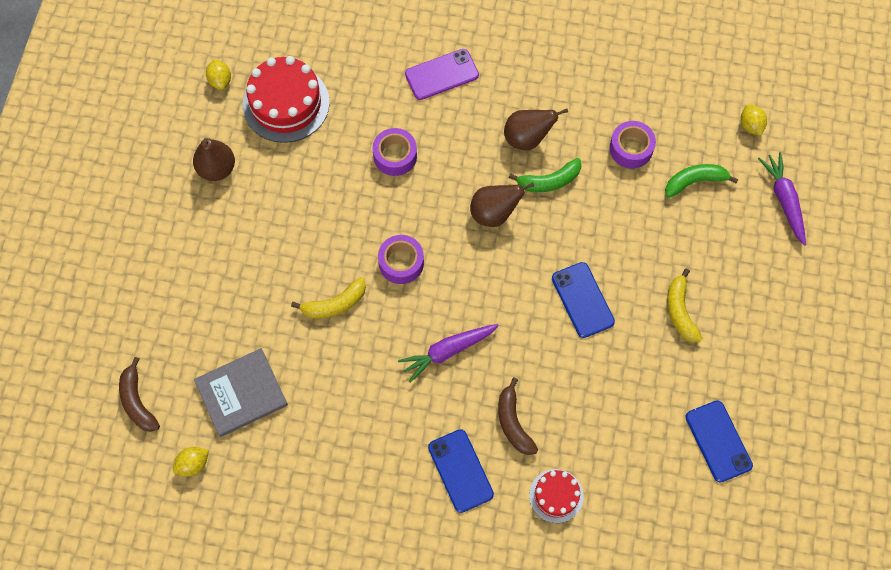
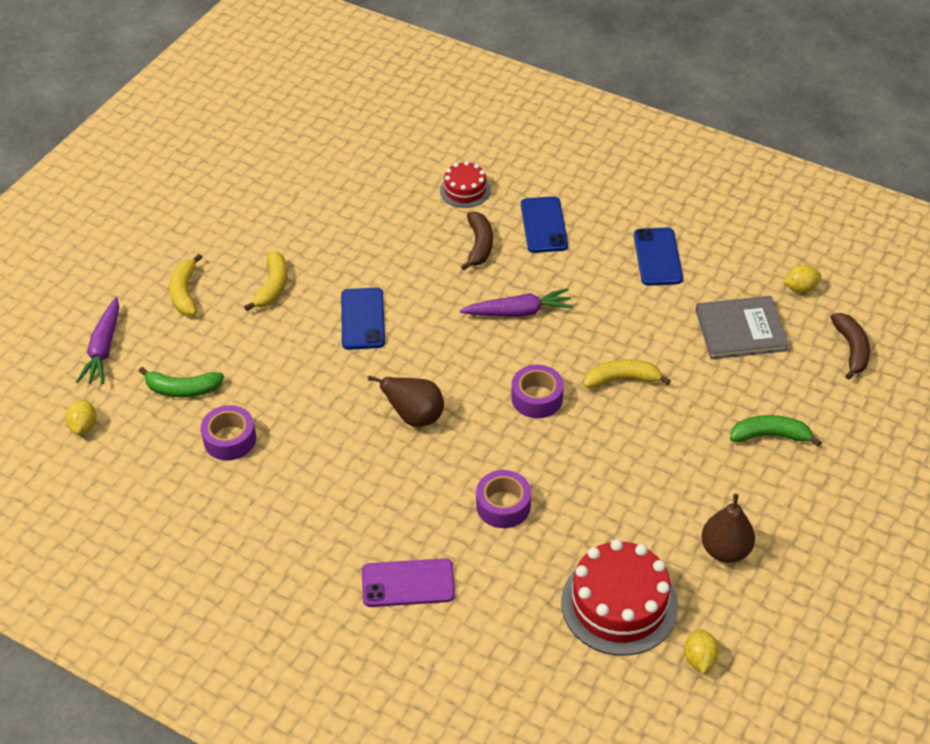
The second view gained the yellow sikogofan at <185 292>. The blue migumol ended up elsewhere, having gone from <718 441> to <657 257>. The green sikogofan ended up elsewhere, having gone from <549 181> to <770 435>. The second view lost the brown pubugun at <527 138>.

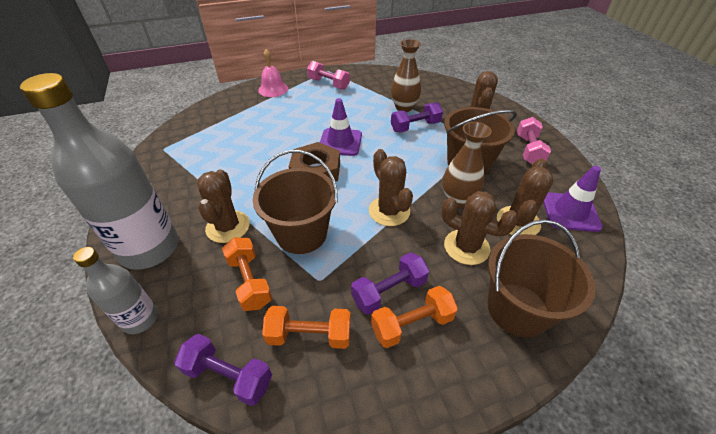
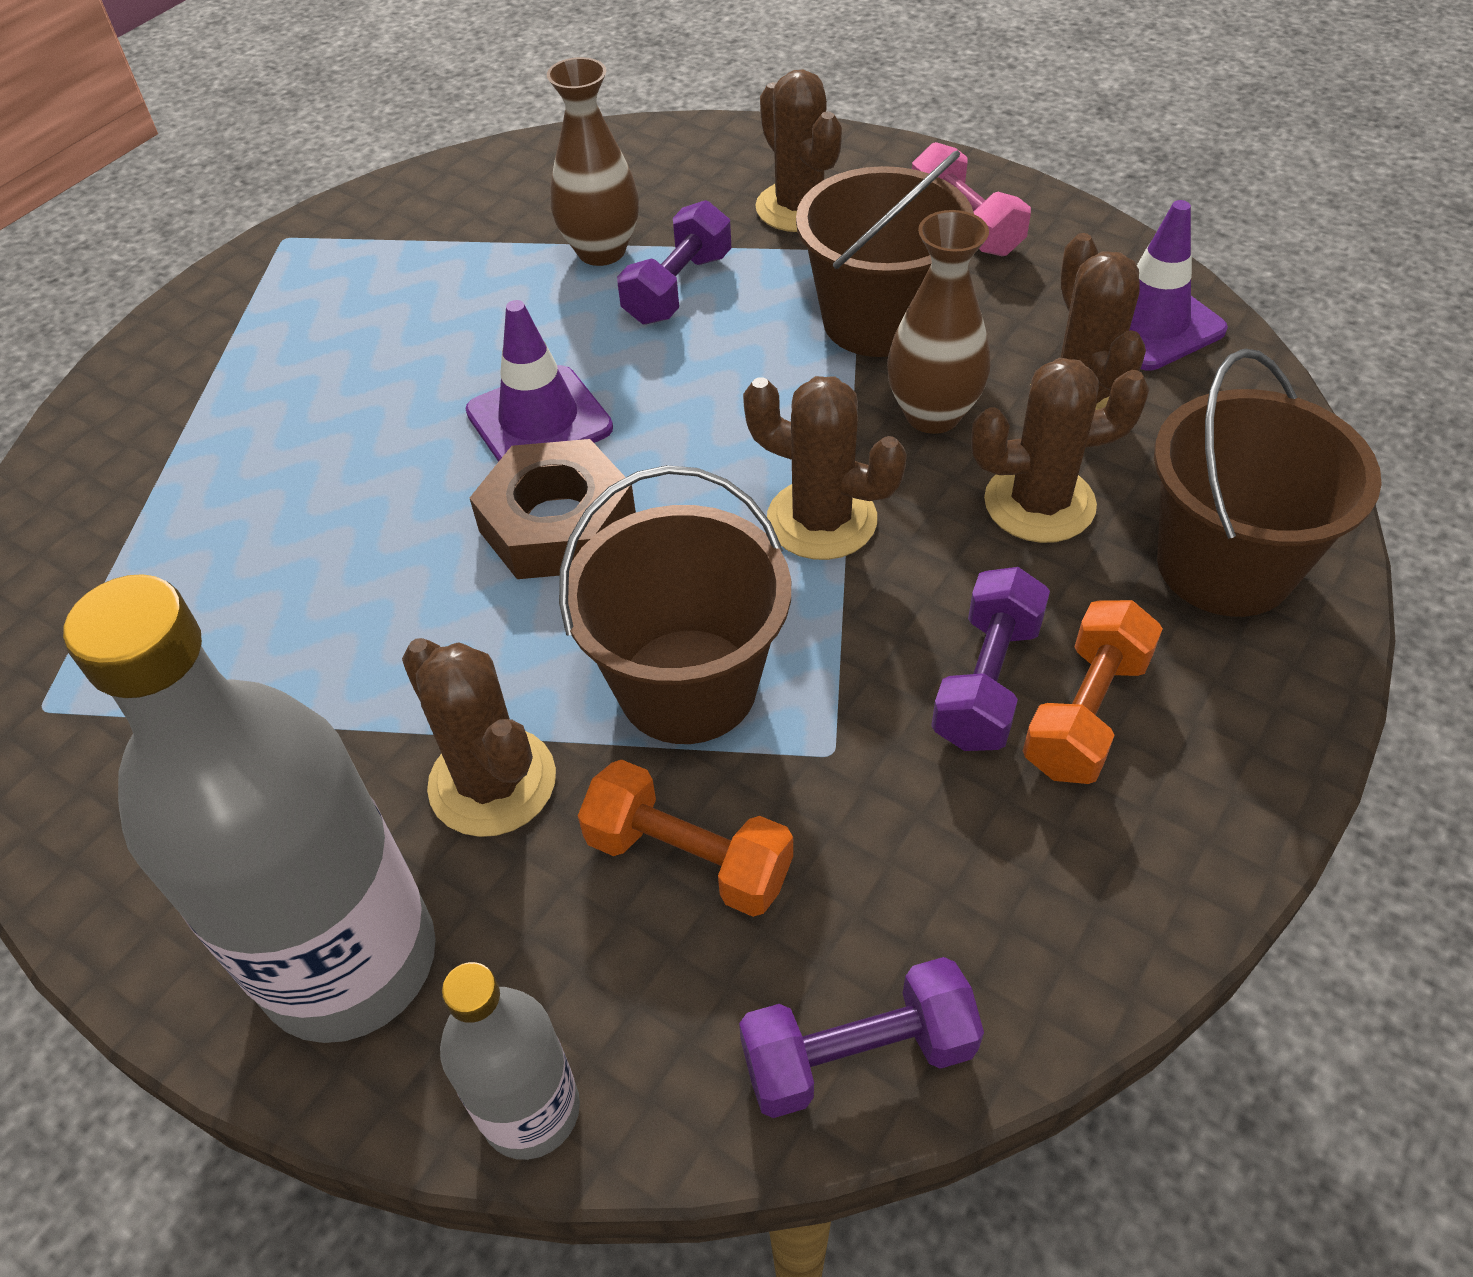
The second view lost the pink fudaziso at <273 89>. The second view lost the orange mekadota at <309 335>. The second view lost the pink mekadota at <328 84>.

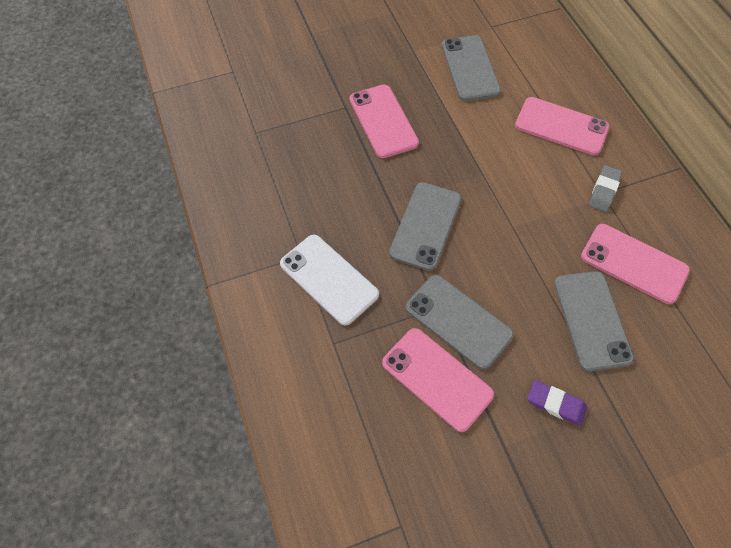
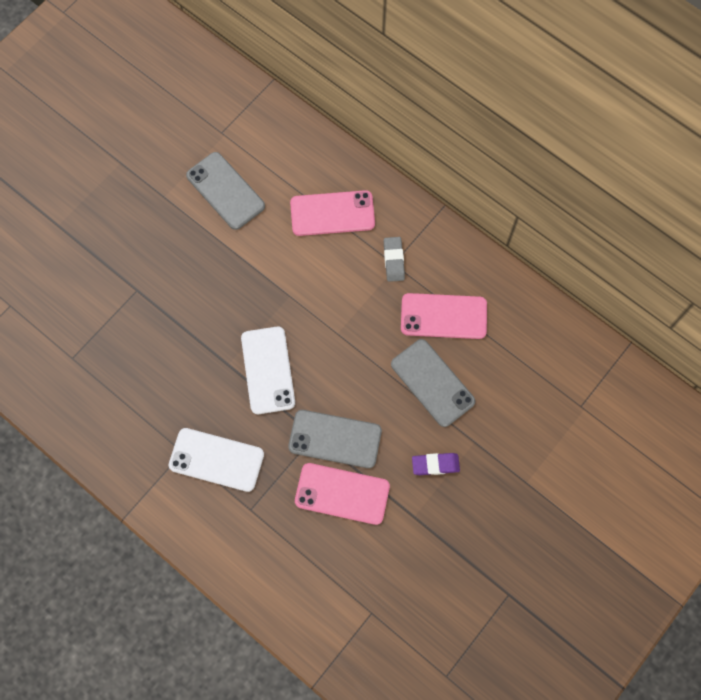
What was the grey migumol at <425 226> turned into the white migumol at <268 370>. The second view lost the pink migumol at <383 121>.

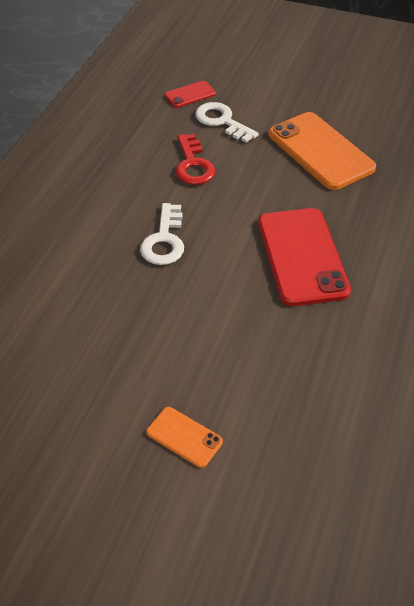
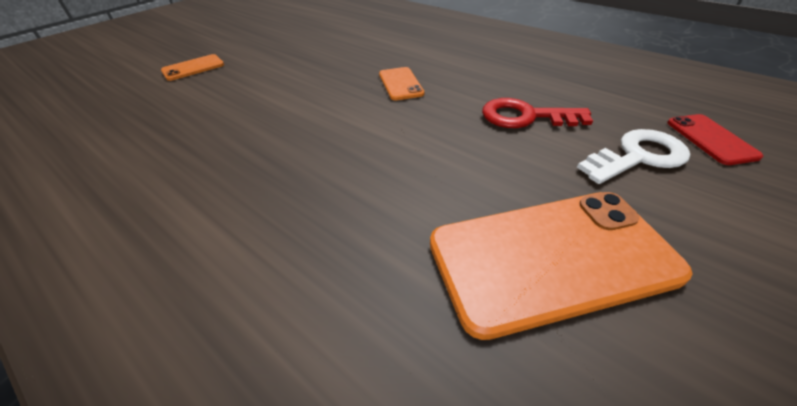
Where the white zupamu stood at <164 240>, the orange migumol came to stand at <400 84>. The second view lost the red migumol at <302 256>.

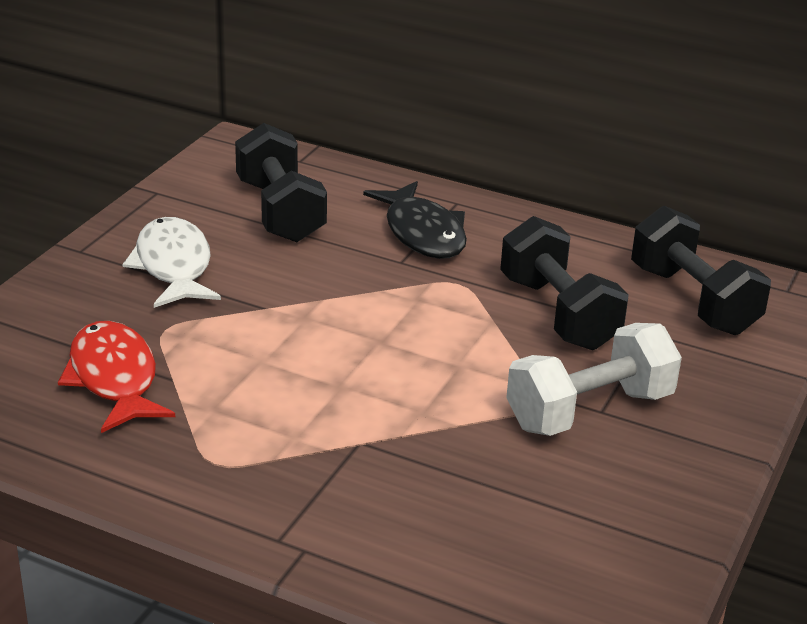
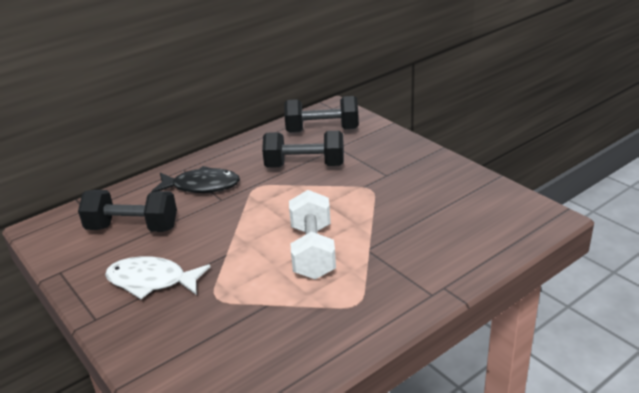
The white mekadota ended up elsewhere, having gone from <589 411> to <313 252>. The second view lost the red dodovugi at <114 379>.

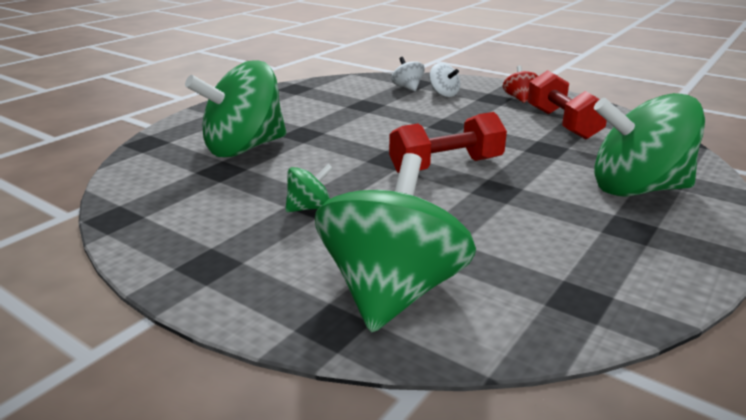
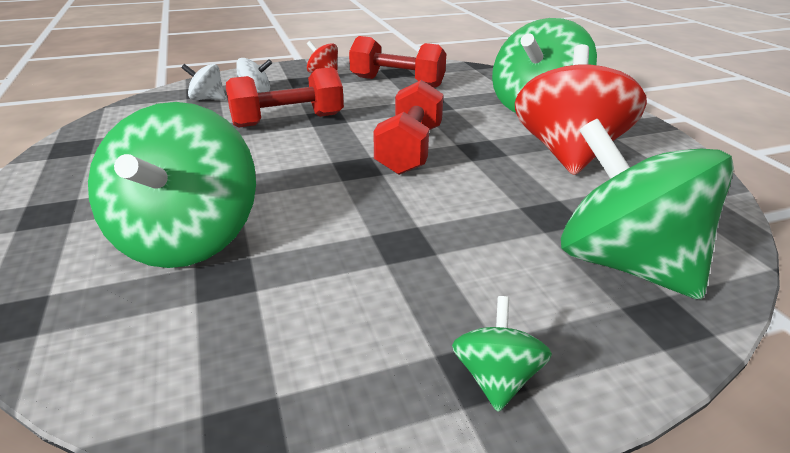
The second view gained the red mekadota at <288 120>. The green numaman ended up elsewhere, having gone from <309 208> to <496 378>. The second view gained the red numaman at <568 154>.

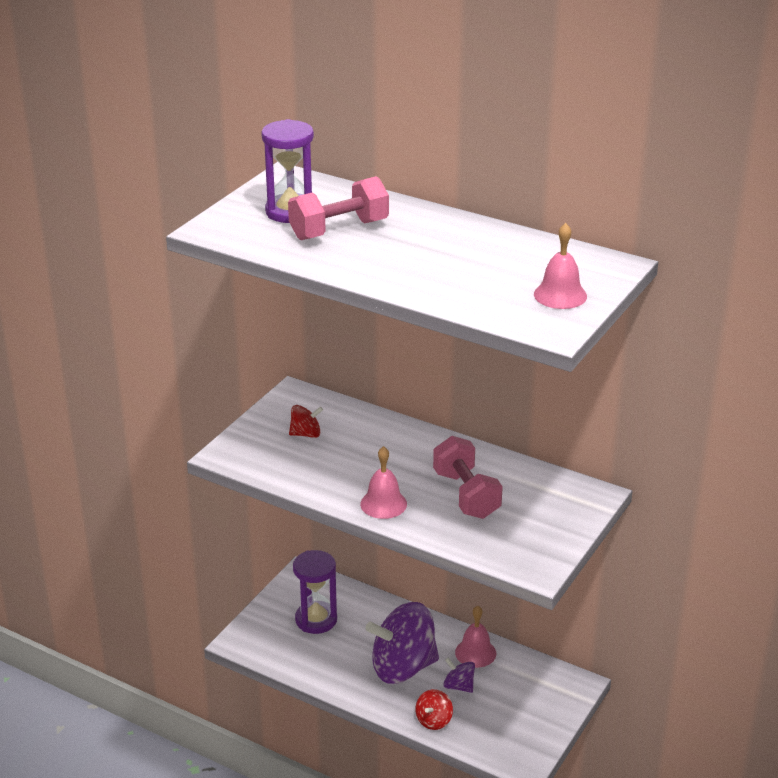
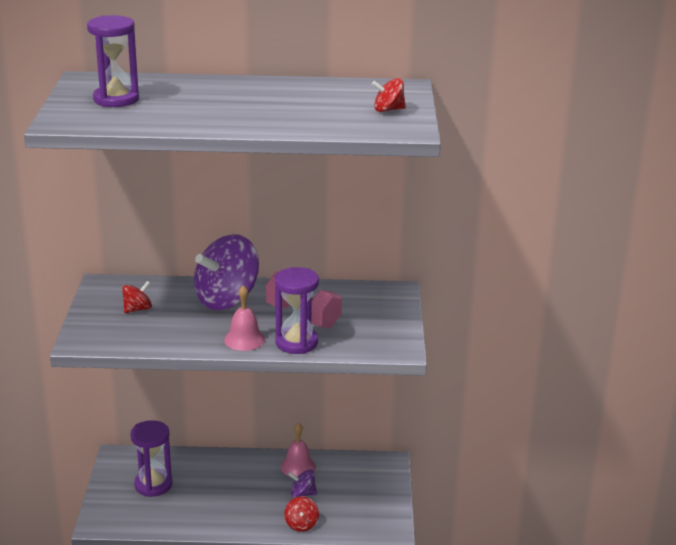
The purple numaman ended up elsewhere, having gone from <403 667> to <227 299>. The second view gained the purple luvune at <296 343>. Where the pink fudaziso stood at <560 295>, the red numaman came to stand at <388 110>. The second view lost the pink mekadota at <339 230>.

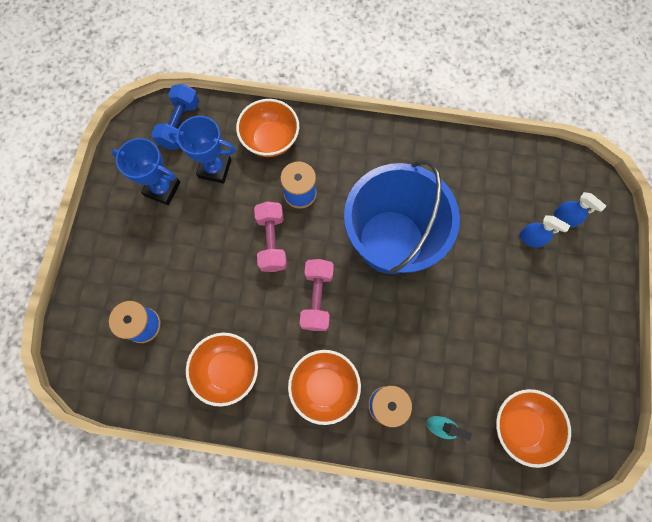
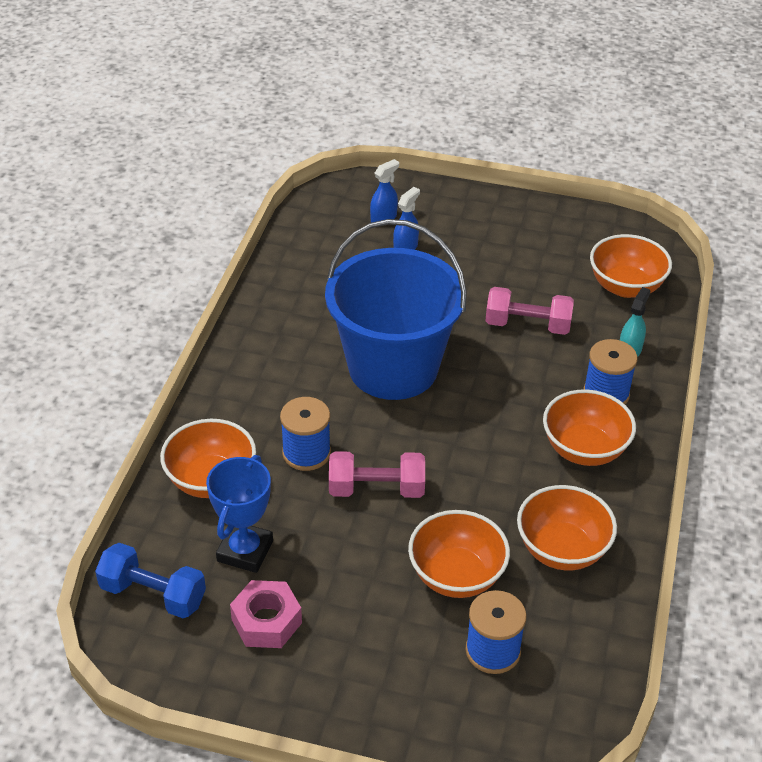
Where the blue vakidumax stood at <162 189>, the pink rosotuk came to stand at <266 621>. The second view gained the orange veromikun at <456 576>. The pink mekadota ended up elsewhere, having gone from <317 298> to <527 325>.

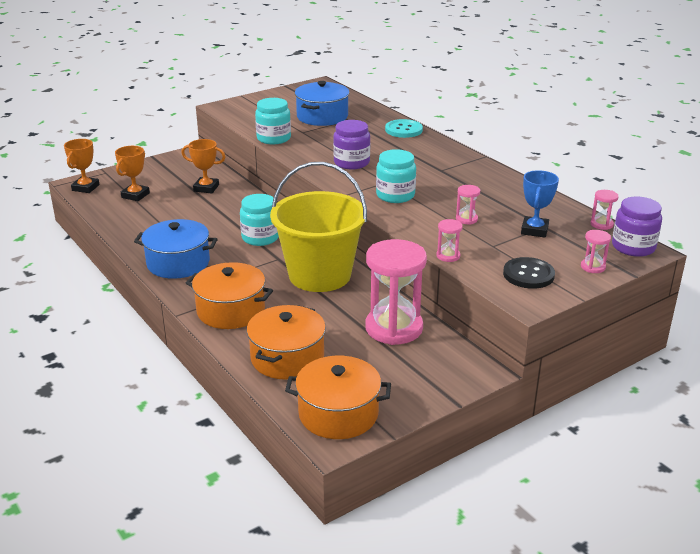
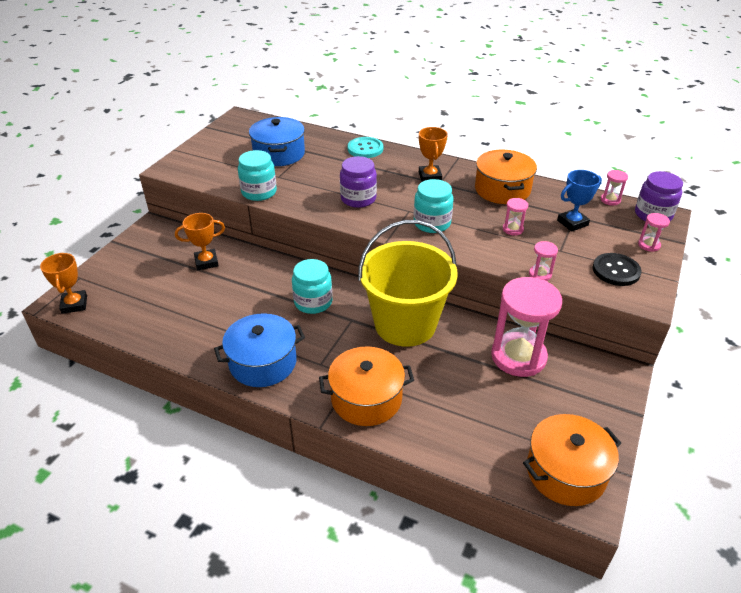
The orange vakidumax ended up elsewhere, having gone from <135 195> to <430 176>. The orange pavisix ended up elsewhere, having gone from <287 358> to <502 189>. The blue vakidumax at <534 230> ended up facing another way, 75 degrees clockwise from before.

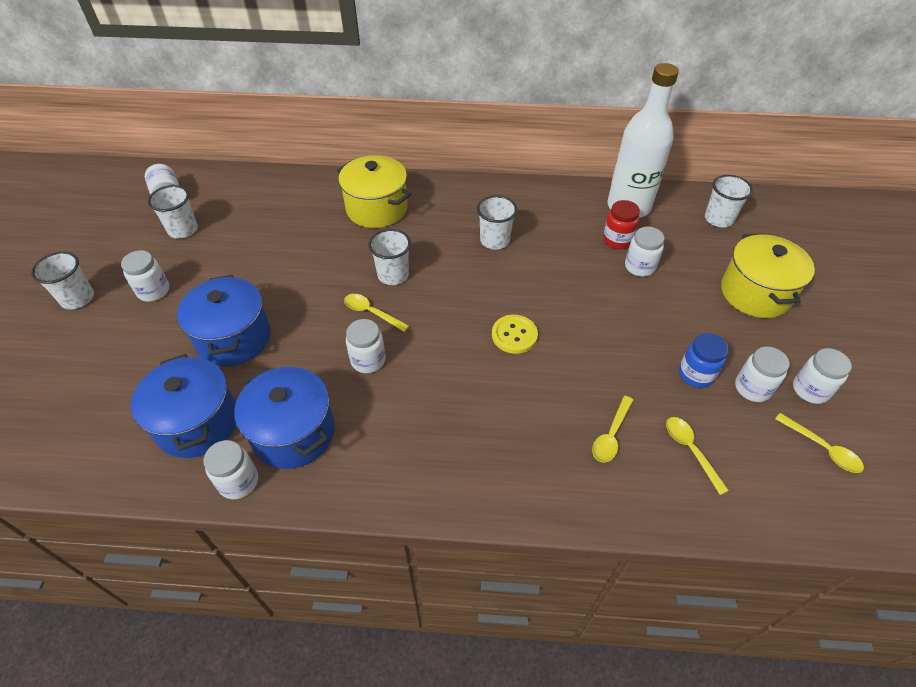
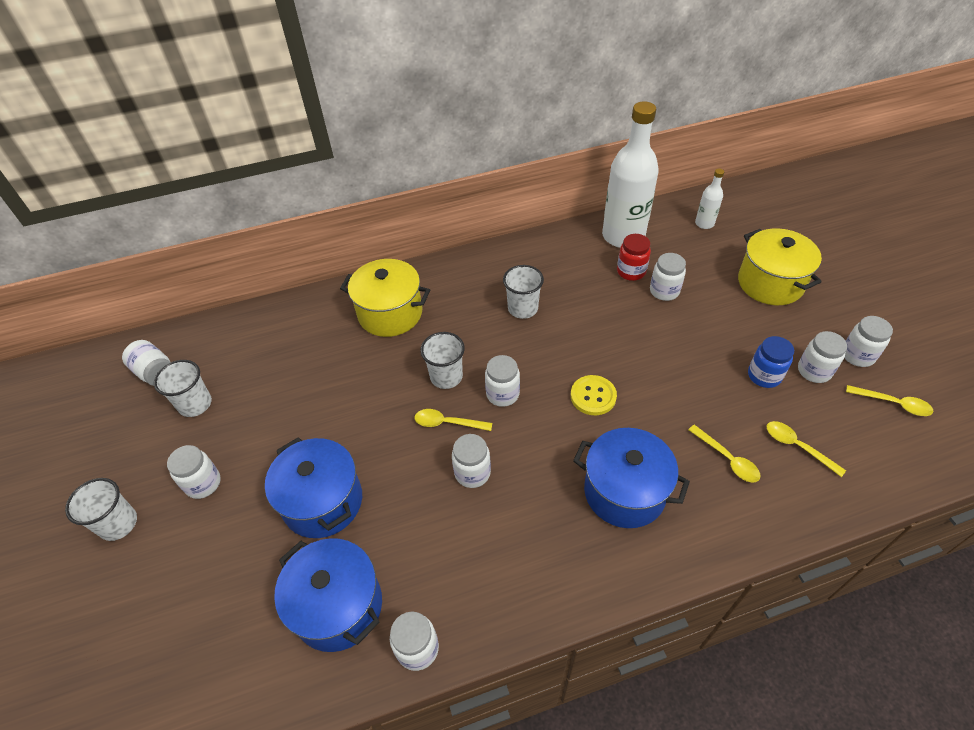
The second view gained the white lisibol at <502 394>. The blue pavisix ended up elsewhere, having gone from <293 433> to <624 492>. The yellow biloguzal at <611 435> ended up facing another way, 45 degrees counterclockwise from before. Where the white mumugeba stood at <718 219>, the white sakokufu came to stand at <704 223>.

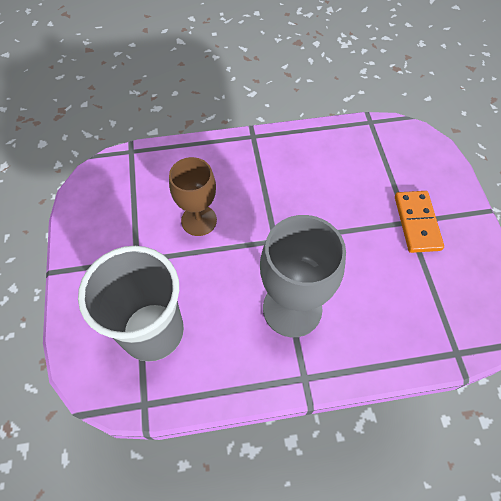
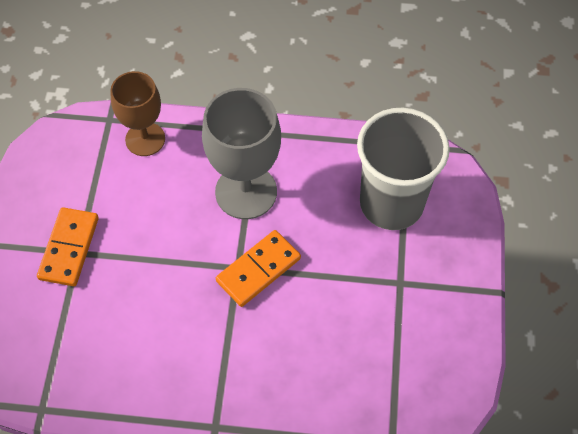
The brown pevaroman ended up elsewhere, having gone from <199 220> to <145 139>. The second view gained the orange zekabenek at <258 269>.

